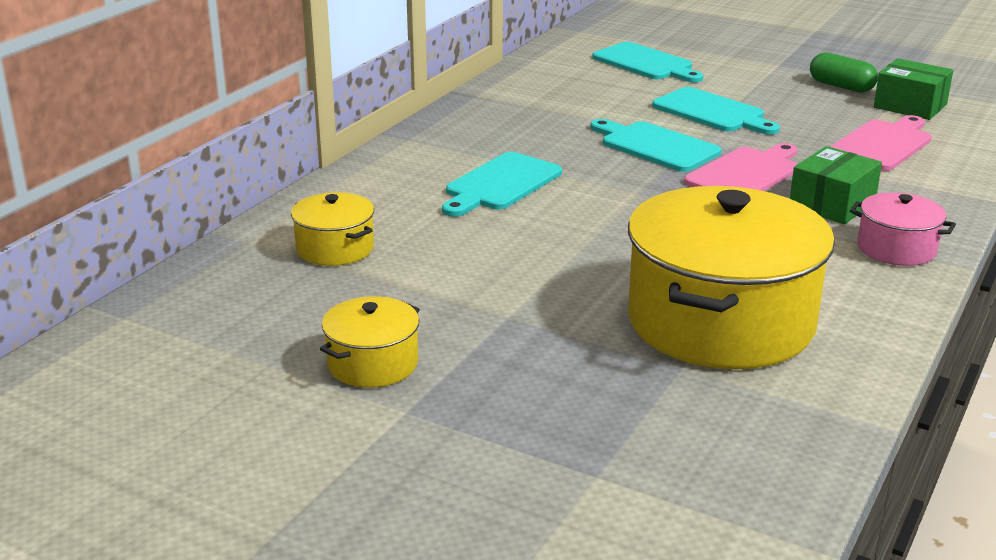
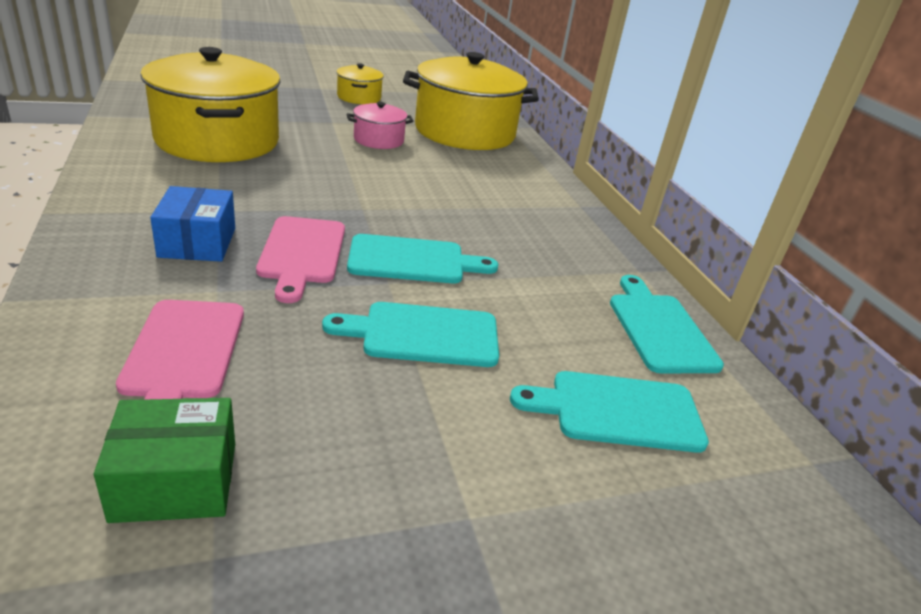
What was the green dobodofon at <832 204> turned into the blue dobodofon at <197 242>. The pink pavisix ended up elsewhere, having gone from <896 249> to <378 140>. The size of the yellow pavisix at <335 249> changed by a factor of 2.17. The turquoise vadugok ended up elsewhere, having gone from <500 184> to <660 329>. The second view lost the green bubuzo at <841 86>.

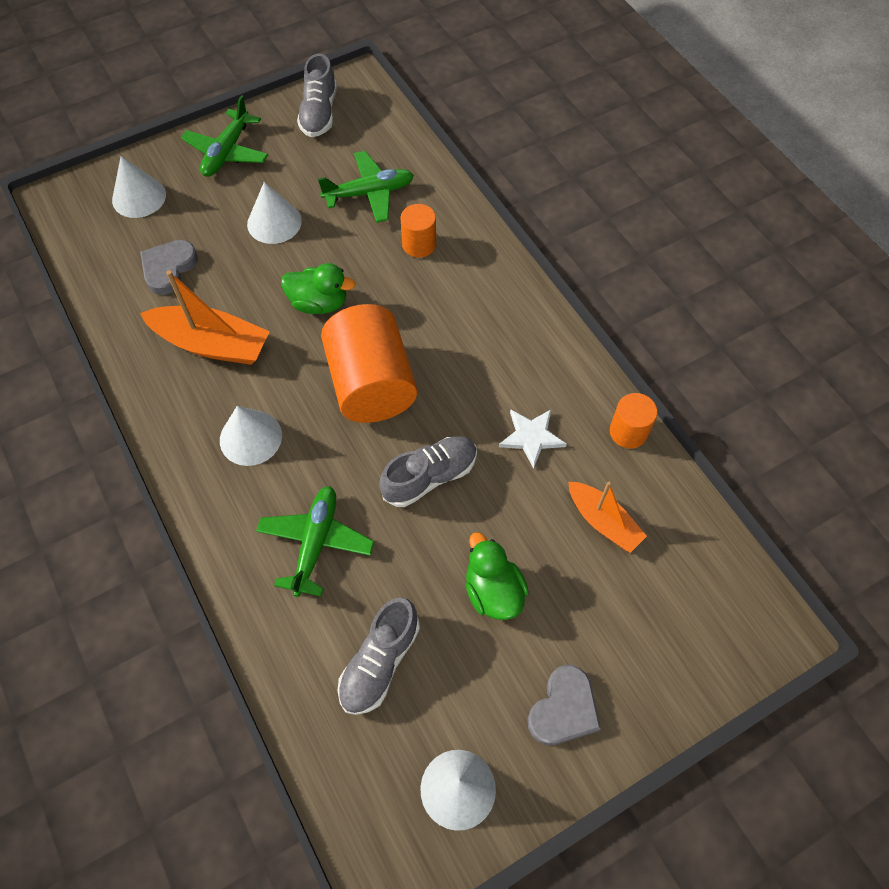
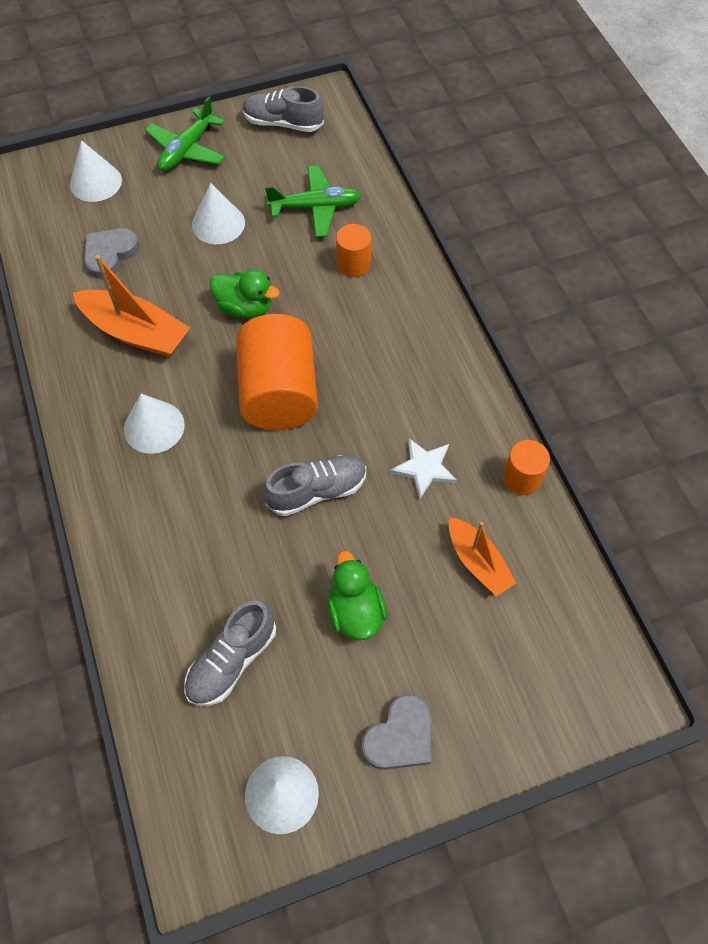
The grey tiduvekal at <319 113> ended up facing another way, 90 degrees clockwise from before. The second view lost the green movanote at <316 543>.

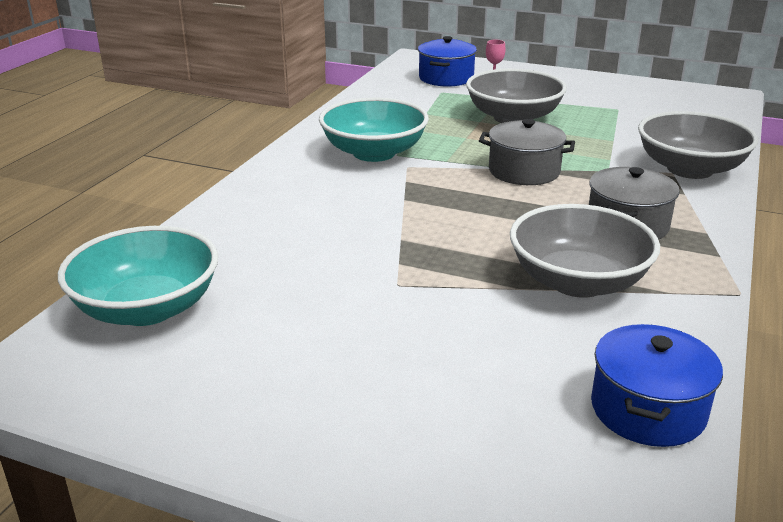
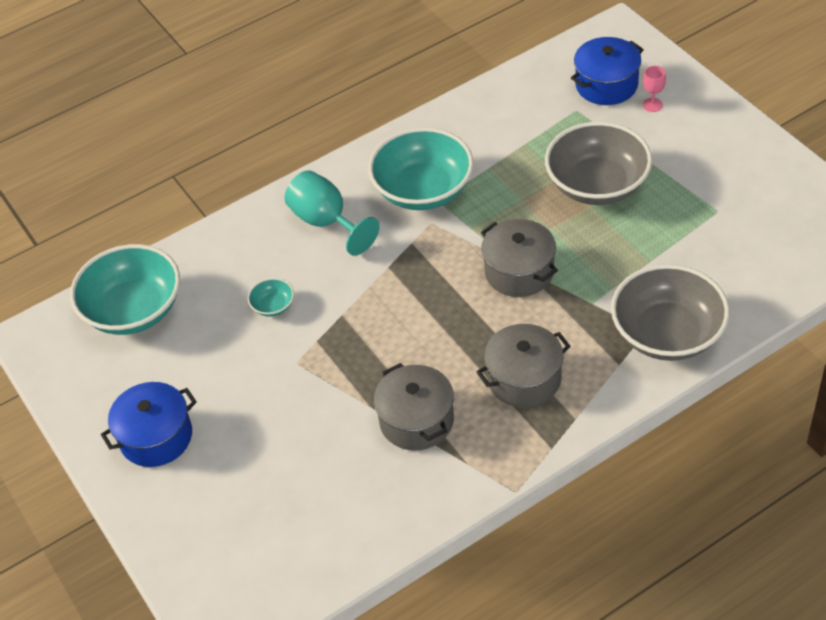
The blue pavisix ended up elsewhere, having gone from <648 409> to <156 437>. The second view gained the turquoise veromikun at <273 306>. The second view gained the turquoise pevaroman at <326 222>. Where the grey veromikun stood at <578 282>, the grey pavisix came to stand at <416 420>.

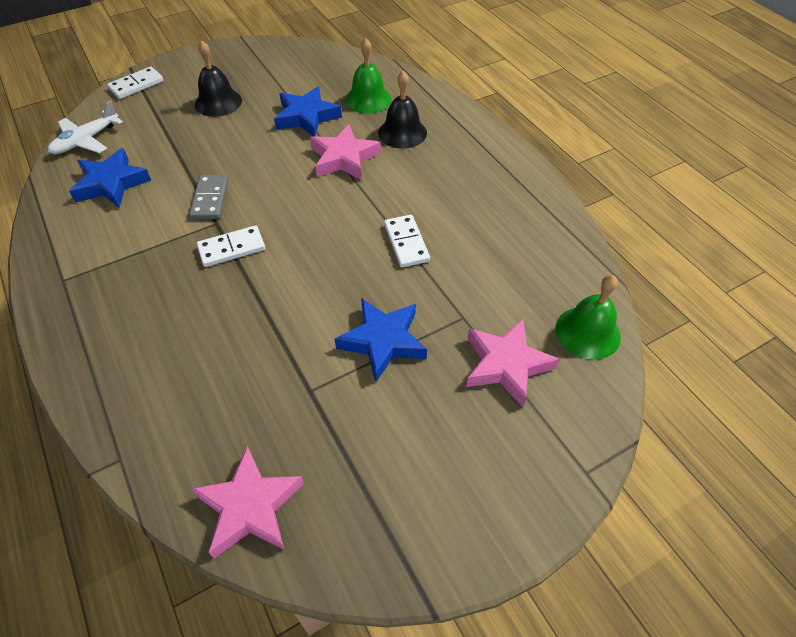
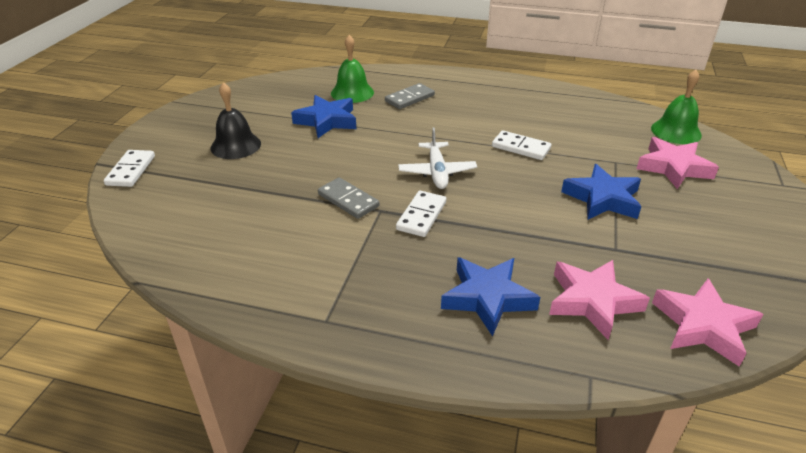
Where the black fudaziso stood at <402 132>, the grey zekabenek came to stand at <409 98>. The white movanote ended up elsewhere, having gone from <86 140> to <437 172>. The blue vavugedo ended up elsewhere, having gone from <111 183> to <487 298>. The pink vavugedo ended up elsewhere, having gone from <344 158> to <592 301>.

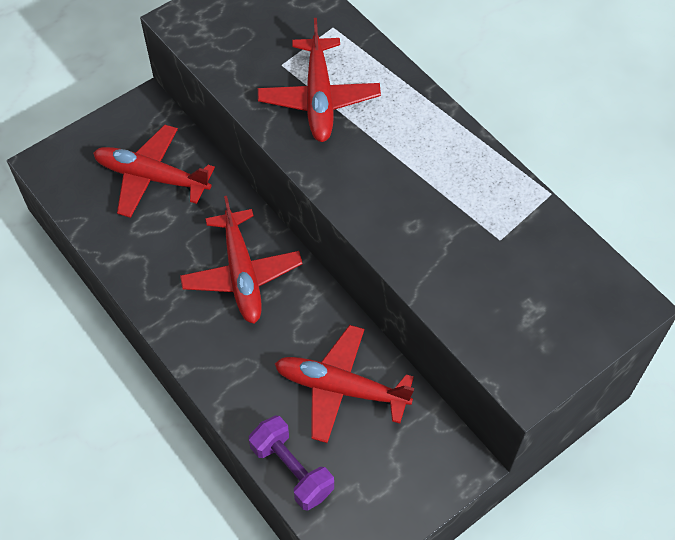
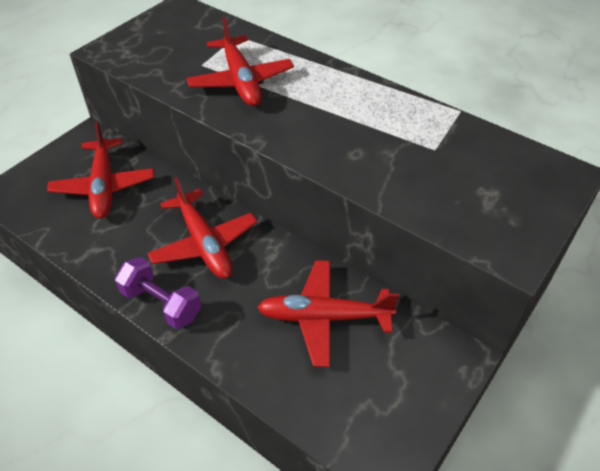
The red movanote at <152 177> ended up facing another way, 105 degrees counterclockwise from before. The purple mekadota ended up elsewhere, having gone from <292 470> to <161 303>.

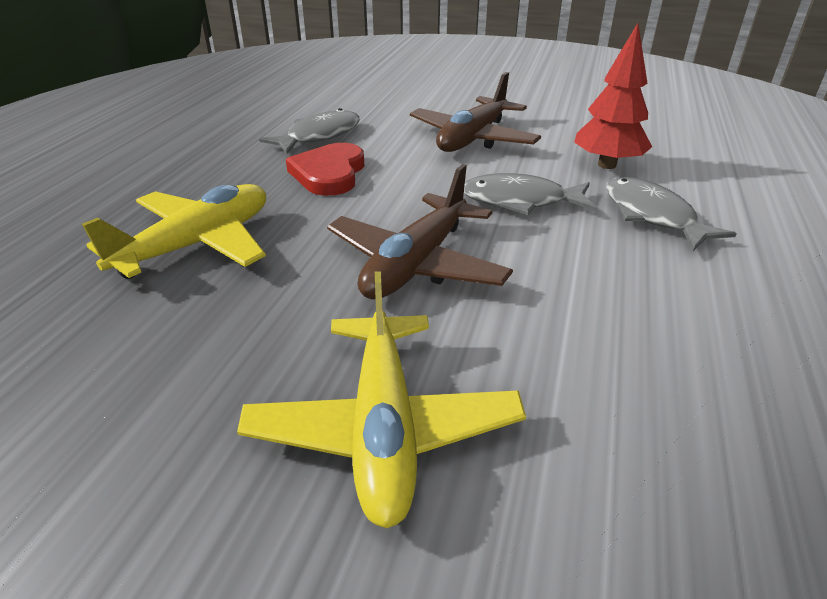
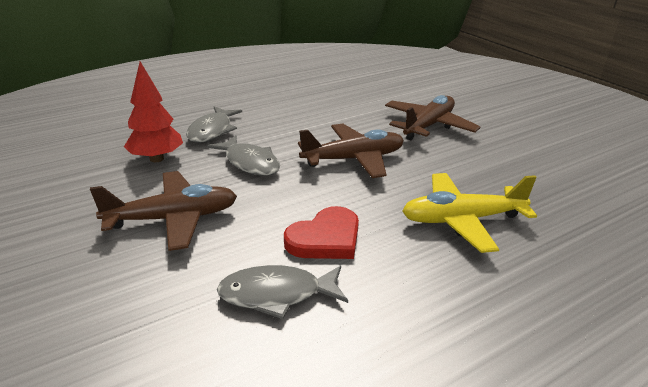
What was the yellow movanote at <383 427> turned into the brown movanote at <428 126>.

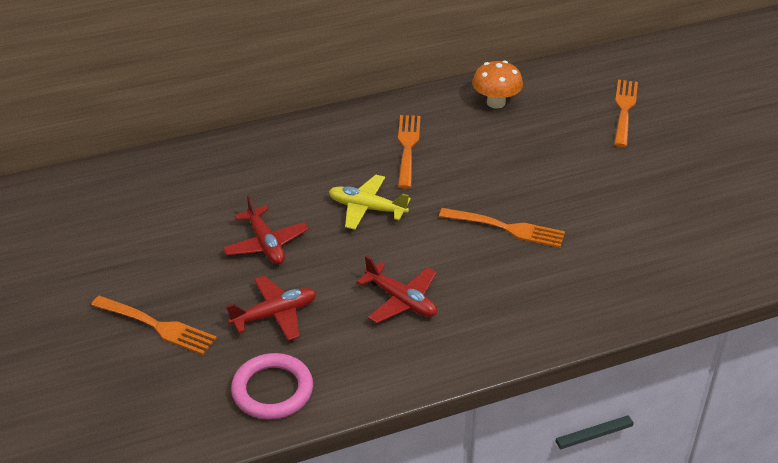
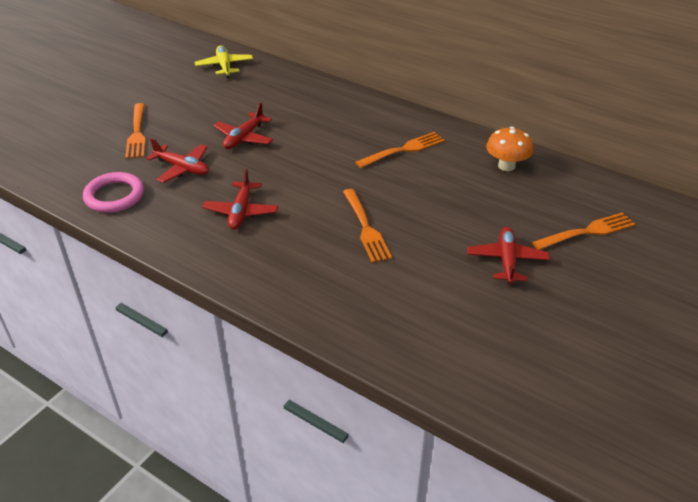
The yellow movanote ended up elsewhere, having gone from <367 208> to <224 66>. The second view gained the red movanote at <507 261>.

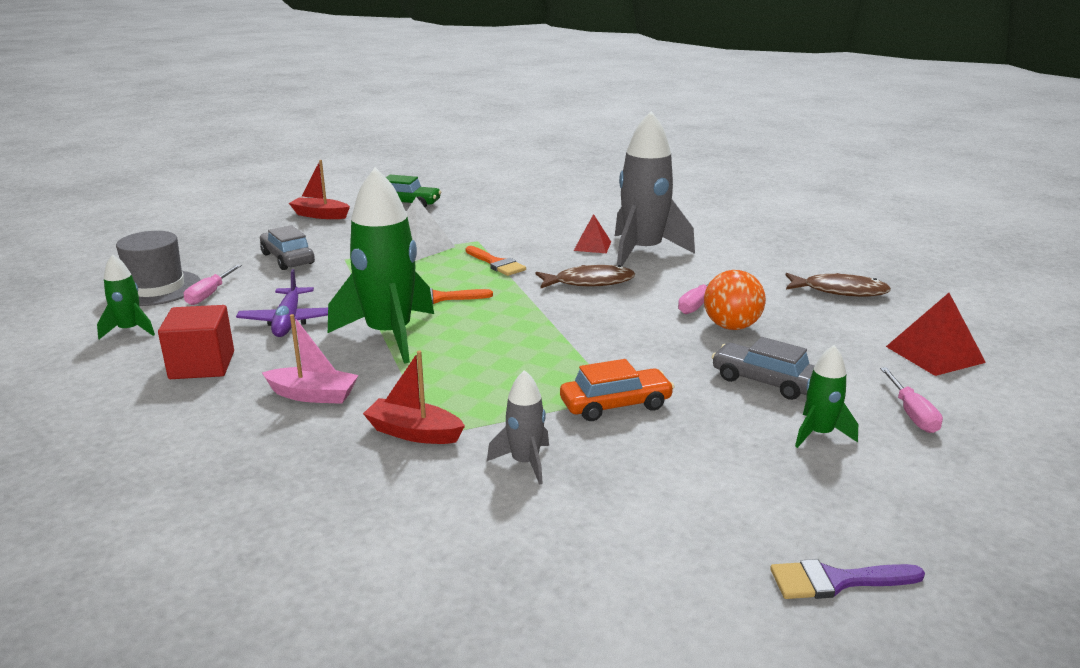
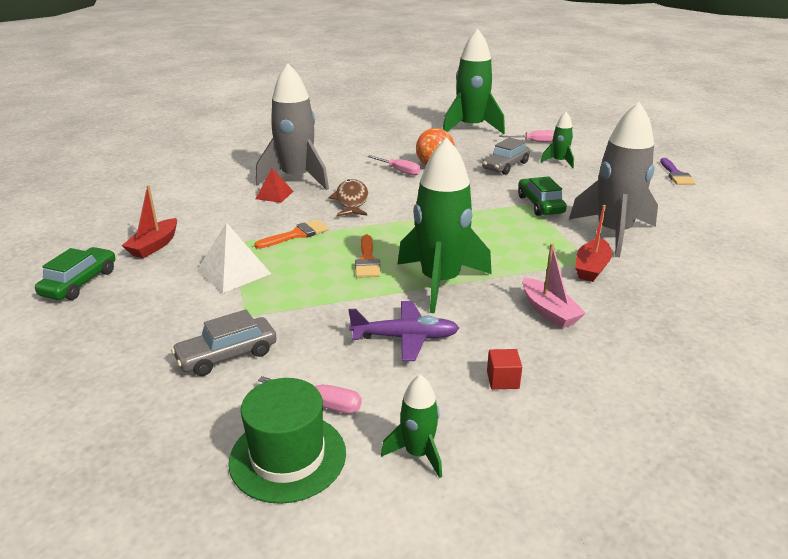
The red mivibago ended up elsewhere, having gone from <320 215> to <154 246>. What was the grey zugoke at <156 288> turned into the green zugoke at <288 457>. Where the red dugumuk stood at <935 354>, the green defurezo came to stand at <471 128>. The size of the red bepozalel at <202 365> changed by a factor of 0.52. What was the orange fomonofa at <615 405> turned into the green fomonofa at <540 205>. The pink mivibago at <313 395> ended up facing another way, 135 degrees clockwise from before. The size of the grey defurezo at <525 462> changed by a factor of 2.08. The second view lost the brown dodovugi at <840 291>.

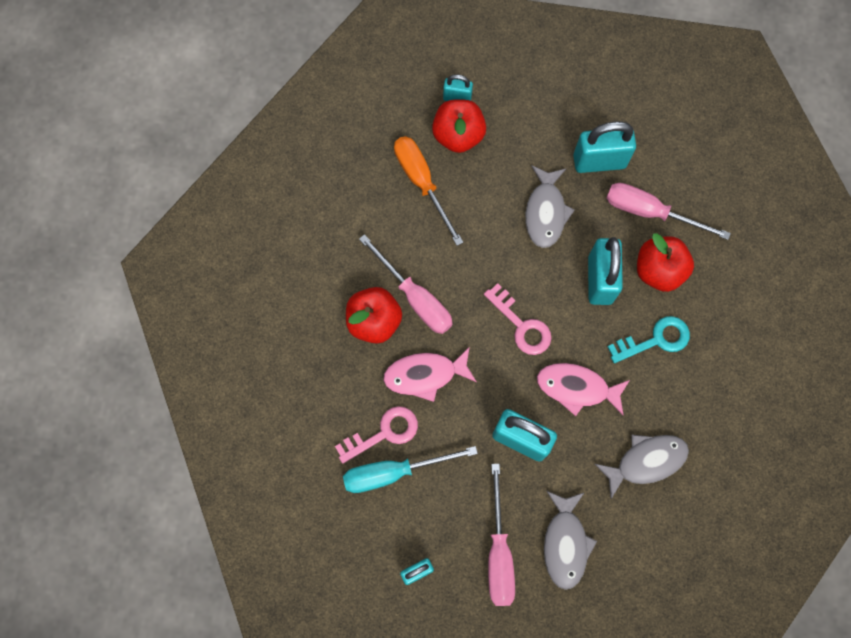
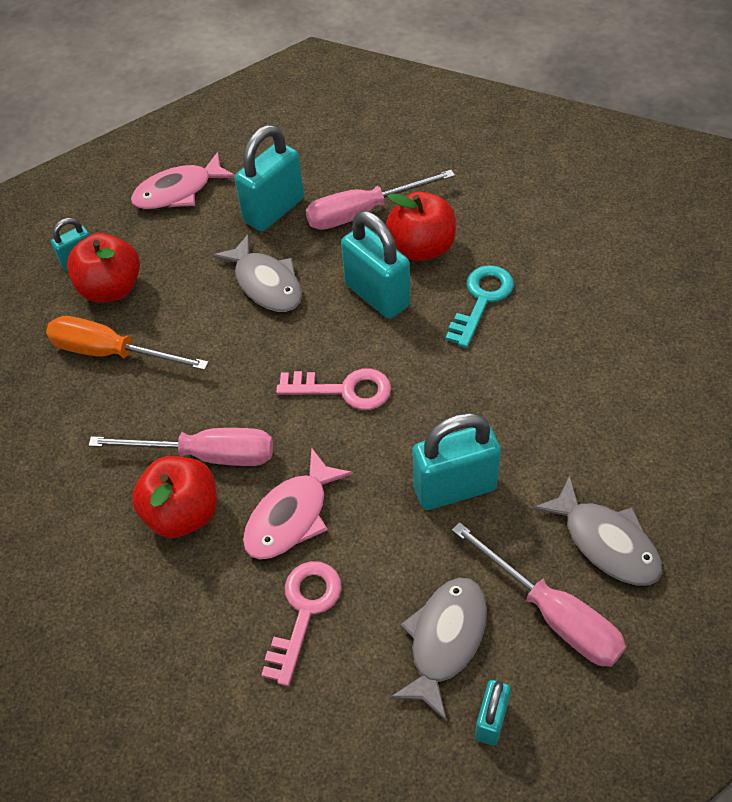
The pink dodovugi ended up elsewhere, having gone from <577 388> to <178 191>. The grey dodovugi ended up elsewhere, having gone from <646 461> to <445 640>. The second view lost the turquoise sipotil at <394 472>.

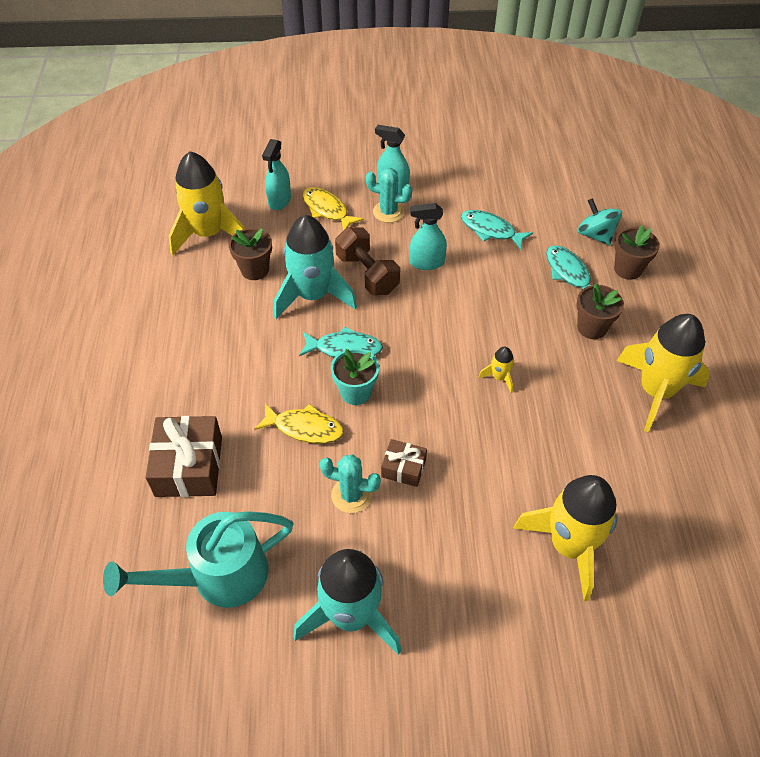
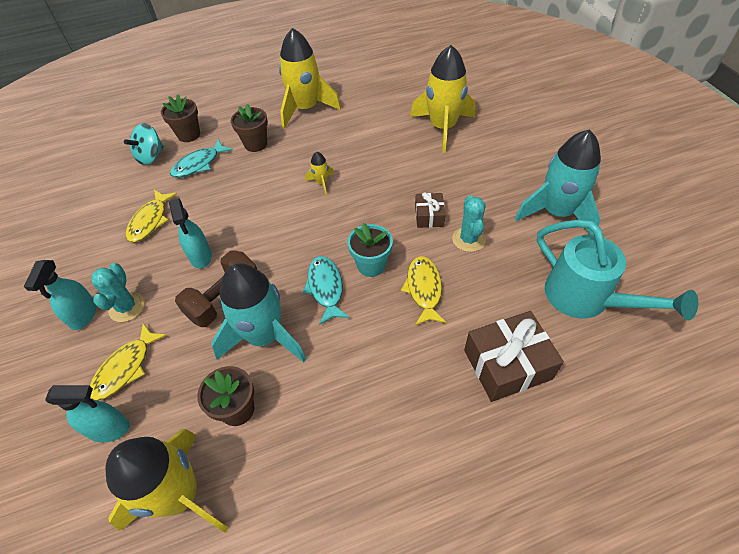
What was the turquoise dodovugi at <490 230> turned into the yellow dodovugi at <150 221>.

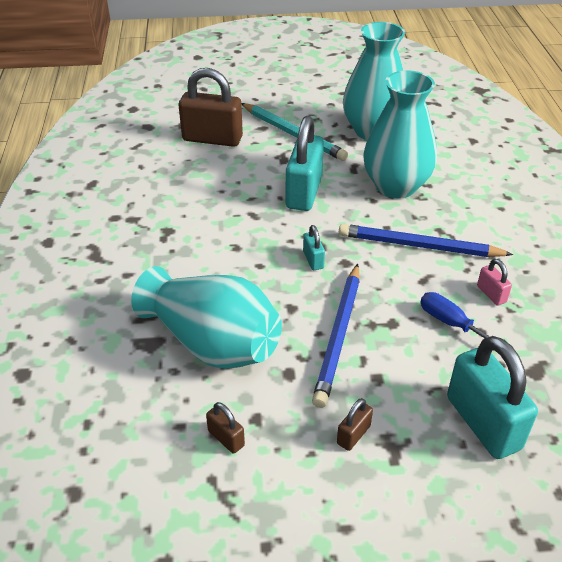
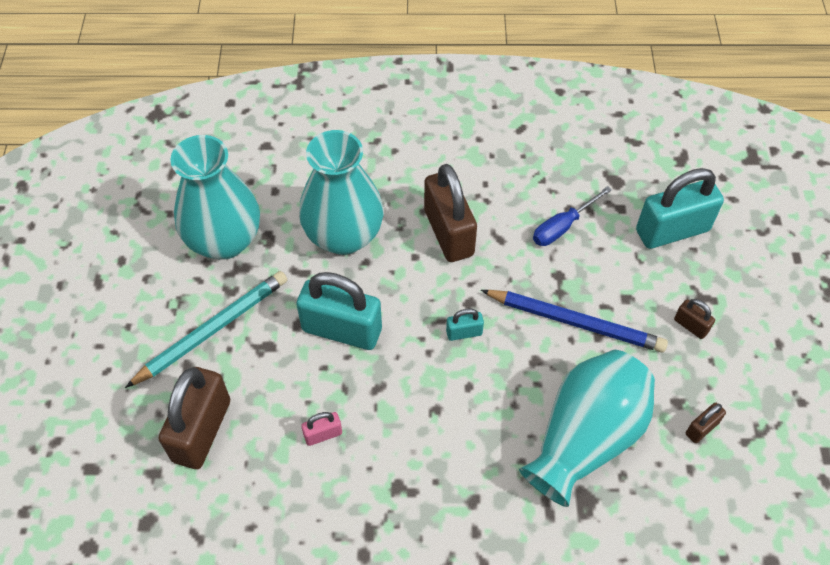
The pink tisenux ended up elsewhere, having gone from <491 294> to <323 434>. Where the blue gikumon stood at <419 246>, the brown tisenux came to stand at <448 232>.

